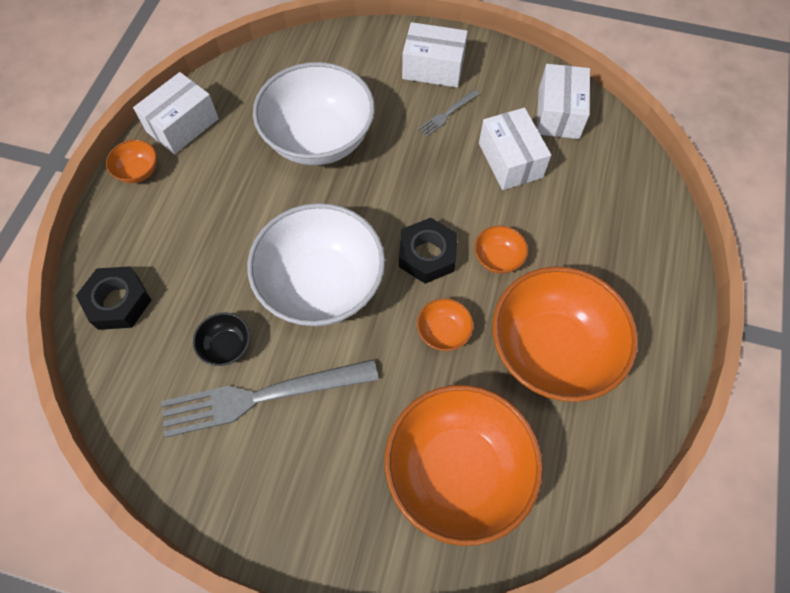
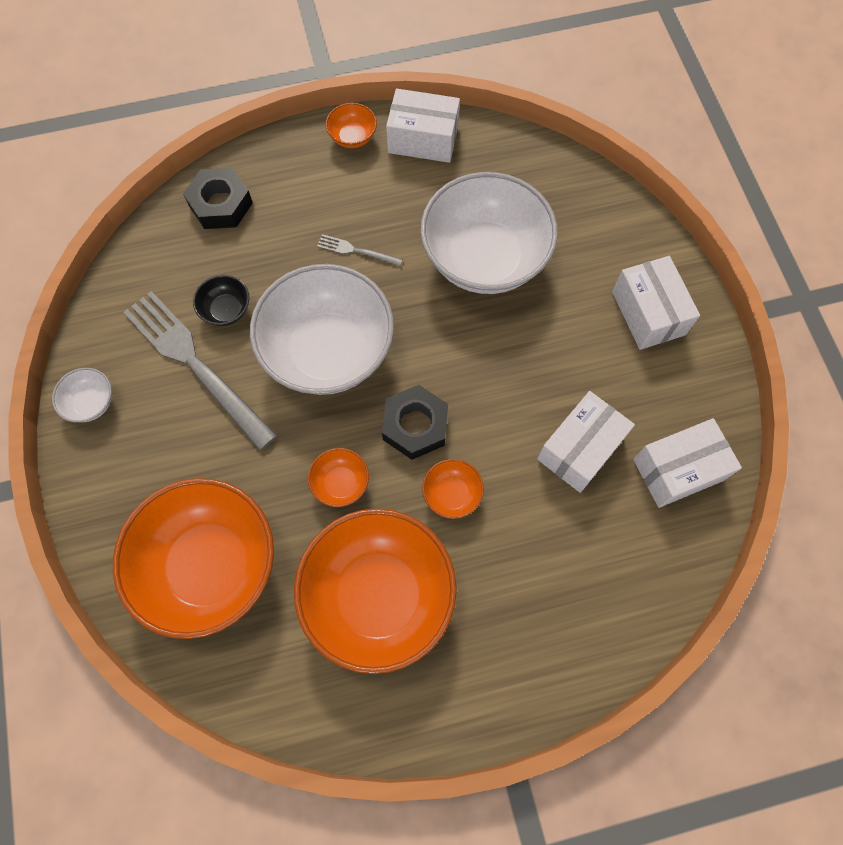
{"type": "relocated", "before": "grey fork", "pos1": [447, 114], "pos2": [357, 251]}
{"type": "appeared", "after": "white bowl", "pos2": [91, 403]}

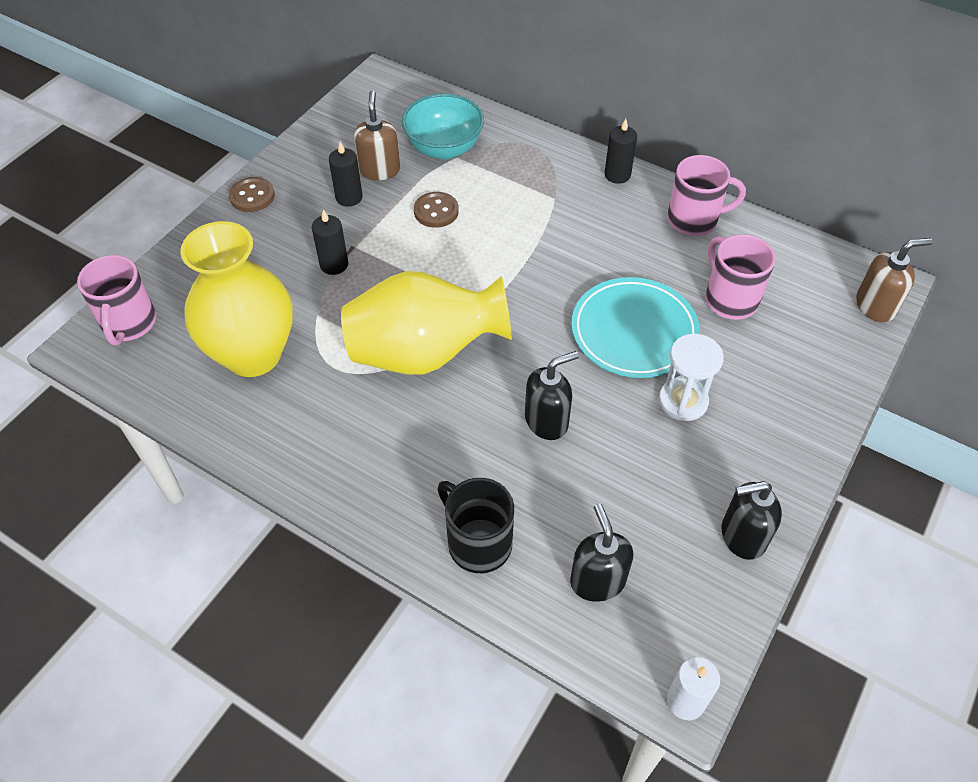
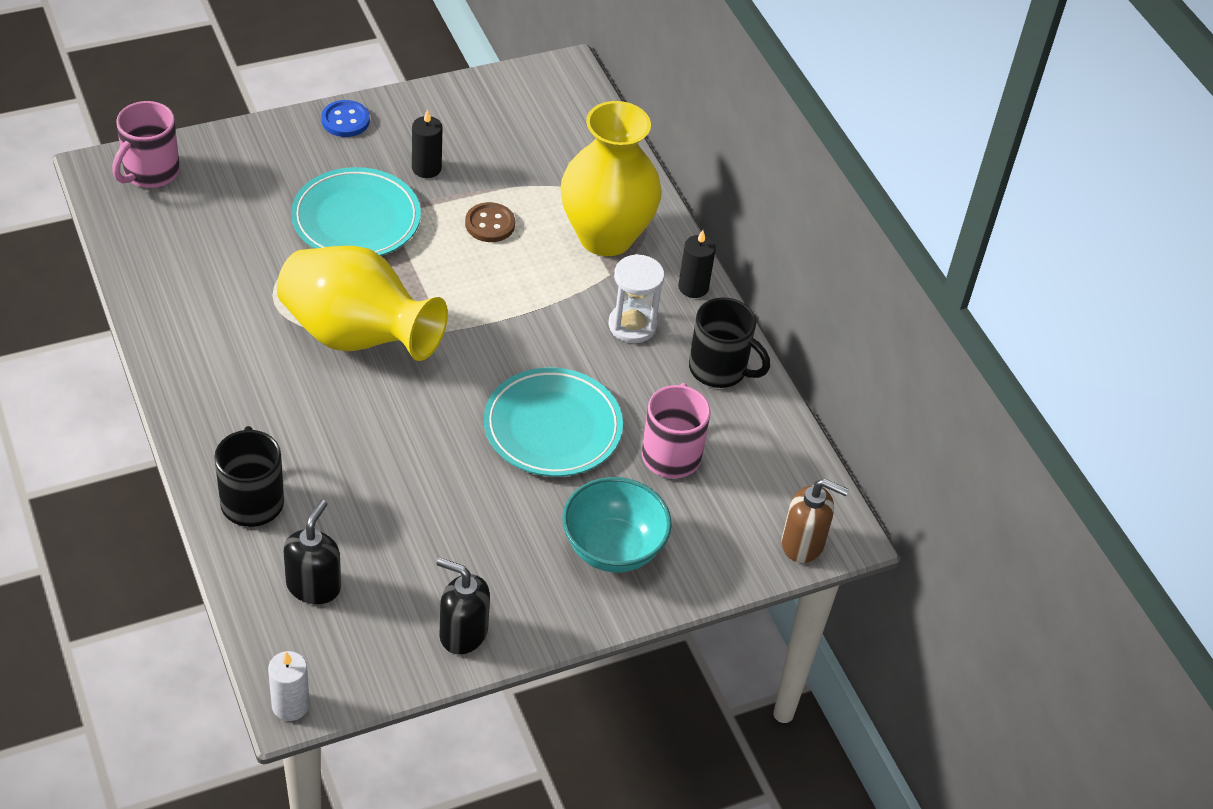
{"type": "relocated", "before": "yellow vase", "pos1": [253, 354], "pos2": [605, 236]}
{"type": "colour", "before": "brown button", "after": "blue button", "pos1": [252, 196], "pos2": [345, 120]}
{"type": "exchanged", "before": "black candle", "after": "turquoise plate", "pos1": [334, 264], "pos2": [356, 219]}
{"type": "missing", "before": "brown soap dispenser", "pos1": [379, 170]}
{"type": "relocated", "before": "turquoise bowl", "pos1": [444, 148], "pos2": [613, 548]}
{"type": "missing", "before": "black soap dispenser", "pos1": [547, 421]}
{"type": "relocated", "before": "white hourglass", "pos1": [683, 401], "pos2": [632, 325]}
{"type": "colour", "before": "pink mug", "after": "black mug", "pos1": [694, 220], "pos2": [719, 369]}

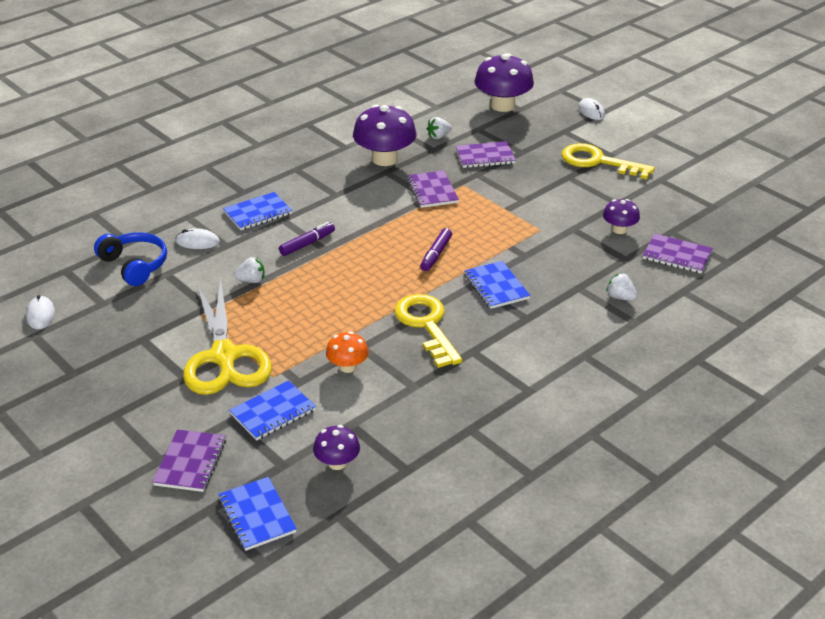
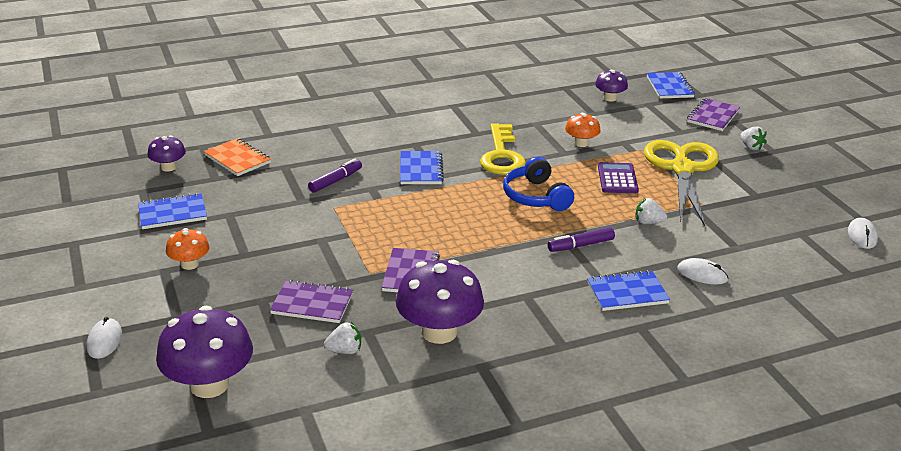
{"type": "relocated", "before": "blue headphones", "pos1": [135, 265], "pos2": [536, 197]}
{"type": "relocated", "before": "blue notebook", "pos1": [273, 412], "pos2": [172, 213]}
{"type": "relocated", "before": "purple marker", "pos1": [436, 254], "pos2": [336, 181]}
{"type": "exchanged", "before": "yellow key", "after": "orange mushroom", "pos1": [598, 162], "pos2": [190, 264]}
{"type": "relocated", "before": "purple mushroom", "pos1": [619, 229], "pos2": [168, 167]}
{"type": "relocated", "before": "white strawberry", "pos1": [620, 297], "pos2": [751, 147]}
{"type": "colour", "before": "purple notebook", "after": "orange notebook", "pos1": [677, 255], "pos2": [237, 159]}
{"type": "appeared", "after": "purple calculator", "pos2": [617, 179]}

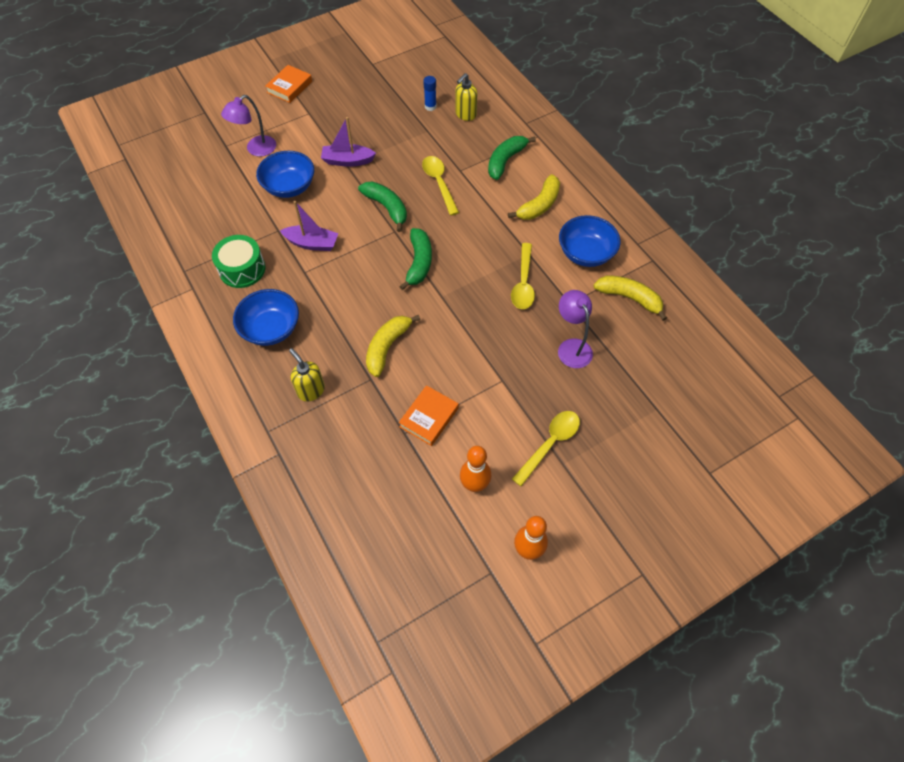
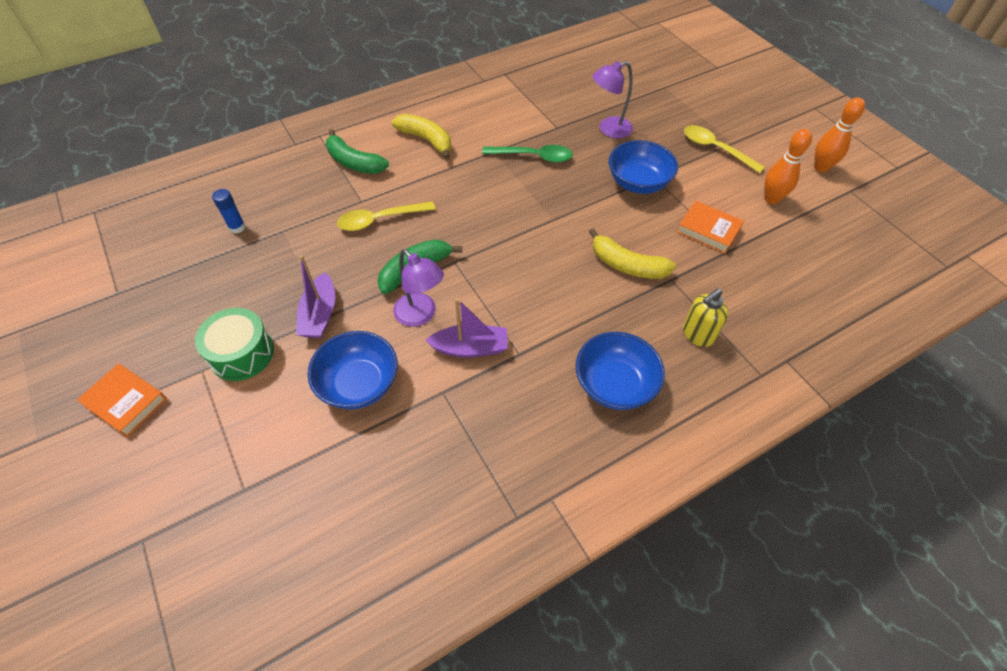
{"type": "relocated", "before": "green drum", "pos1": [242, 269], "pos2": [242, 353]}
{"type": "relocated", "before": "purple lamp", "pos1": [256, 149], "pos2": [421, 315]}
{"type": "spun", "before": "purple boat", "pos1": [312, 243], "pos2": [470, 348], "turn": 75}
{"type": "missing", "before": "green banana", "pos1": [419, 263]}
{"type": "missing", "before": "yellow soap dispenser", "pos1": [465, 115]}
{"type": "colour", "before": "yellow spoon", "after": "green spoon", "pos1": [523, 283], "pos2": [533, 157]}
{"type": "relocated", "before": "blue bowl", "pos1": [585, 253], "pos2": [638, 183]}
{"type": "missing", "before": "yellow banana", "pos1": [629, 298]}

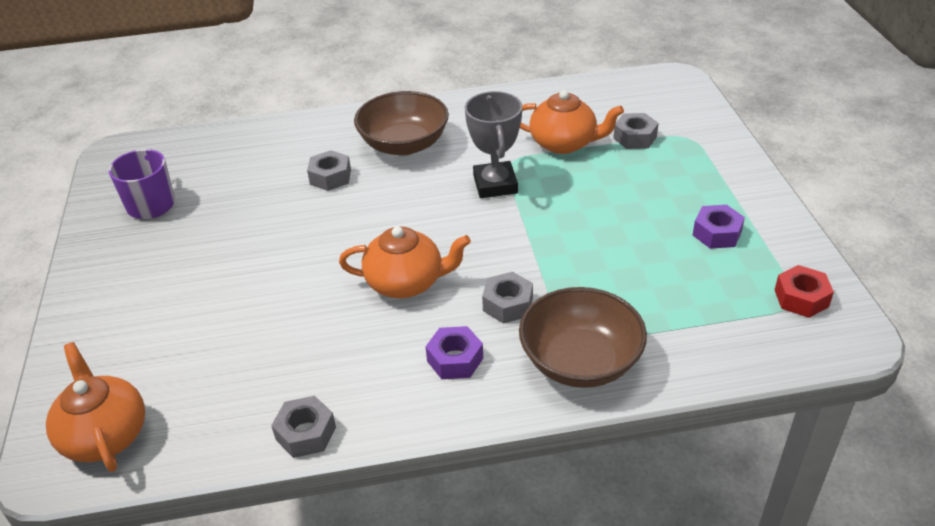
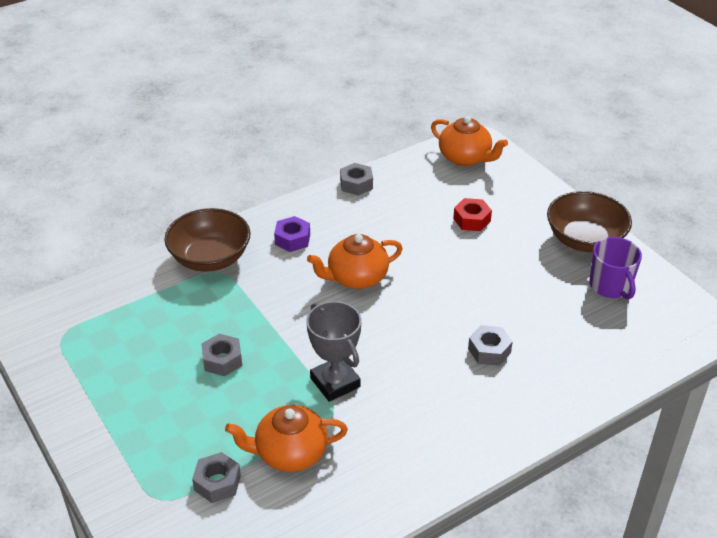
{"type": "relocated", "before": "brown bowl", "pos1": [404, 144], "pos2": [584, 240]}
{"type": "relocated", "before": "grey nut", "pos1": [508, 304], "pos2": [222, 360]}
{"type": "missing", "before": "purple nut", "pos1": [717, 233]}
{"type": "relocated", "before": "red nut", "pos1": [801, 298], "pos2": [471, 220]}

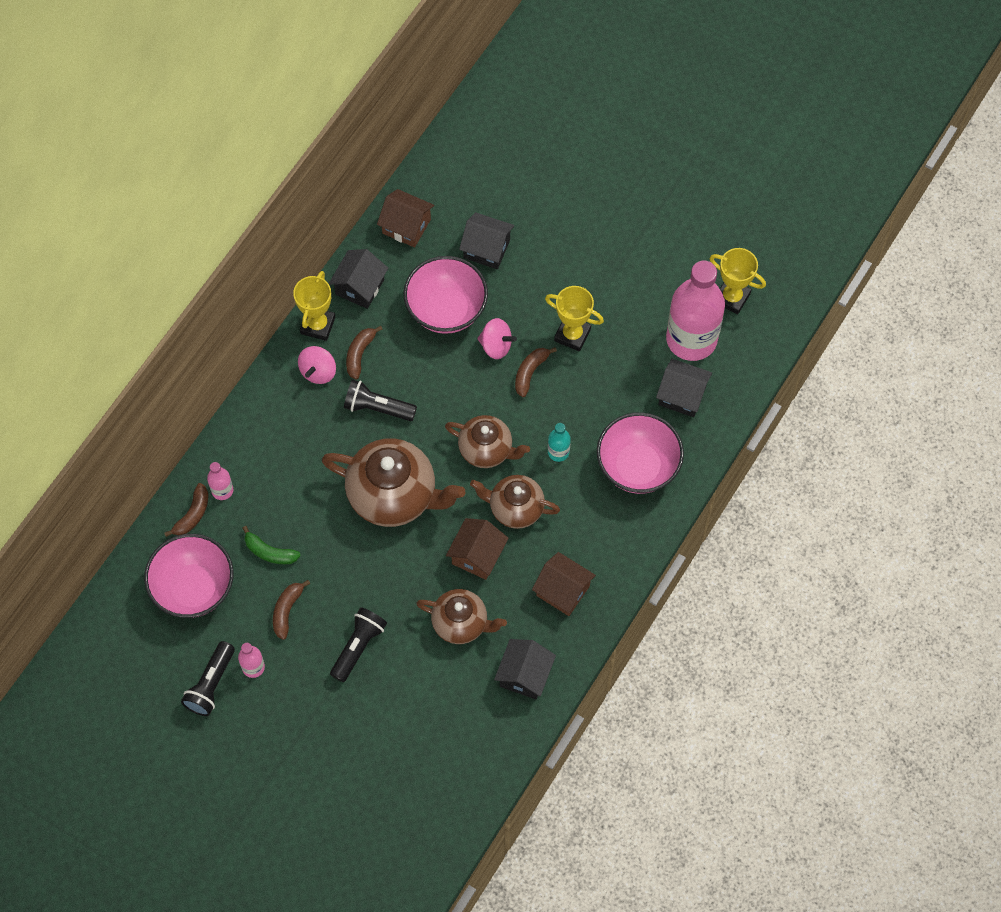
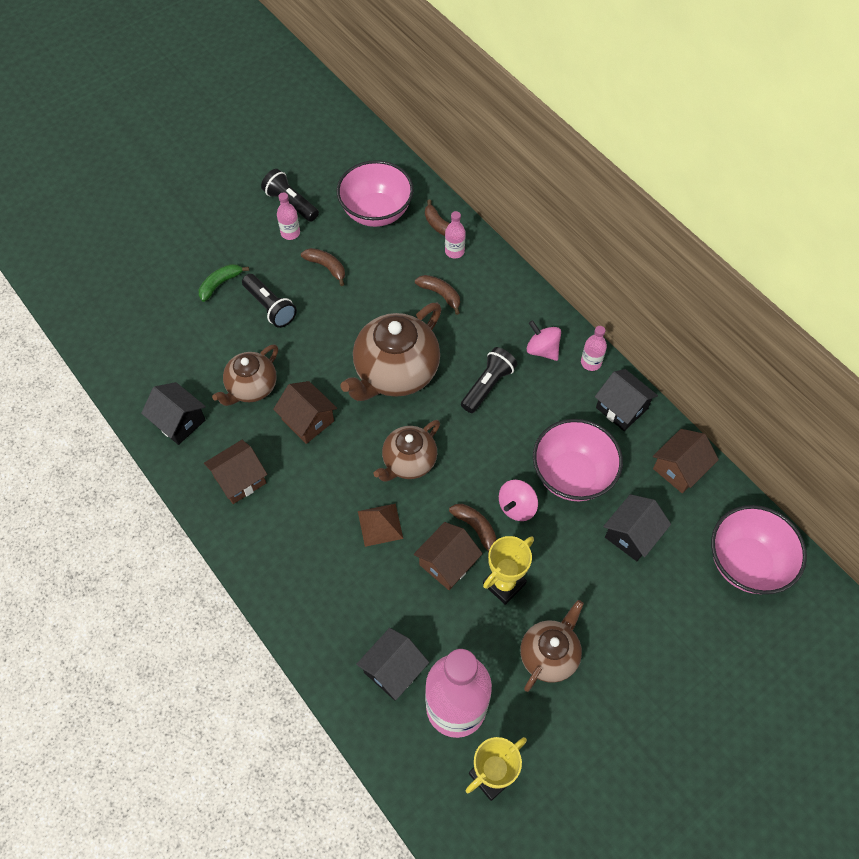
{"type": "relocated", "before": "green banana", "pos1": [269, 552], "pos2": [220, 284]}
{"type": "exchanged", "before": "yellow trophy", "after": "pink bottle", "pos1": [318, 325], "pos2": [591, 362]}
{"type": "relocated", "before": "brown banana", "pos1": [360, 354], "pos2": [440, 295]}
{"type": "relocated", "before": "brown teapot", "pos1": [515, 508], "pos2": [549, 655]}
{"type": "exchanged", "before": "turquoise bottle", "after": "brown pyramid", "pos1": [558, 452], "pos2": [380, 524]}
{"type": "relocated", "before": "pink bowl", "pos1": [637, 466], "pos2": [746, 563]}
{"type": "appeared", "after": "brown house", "pos2": [447, 563]}

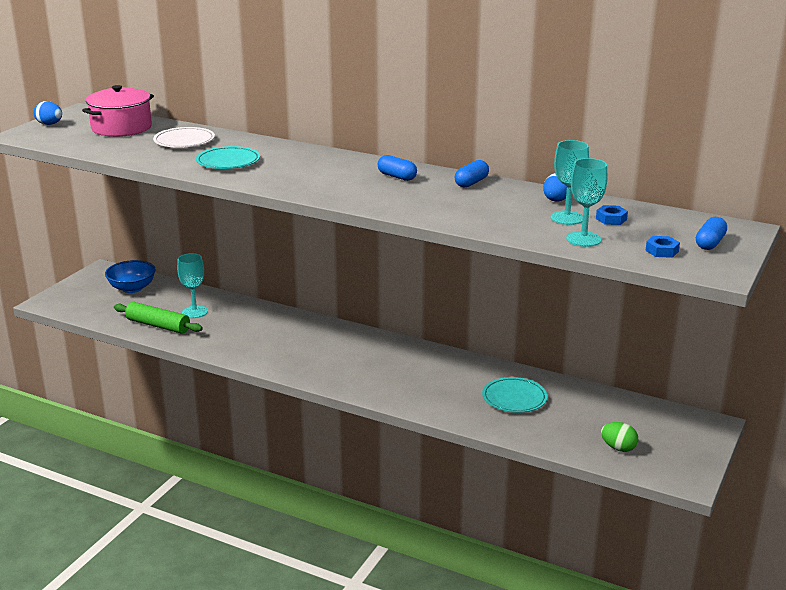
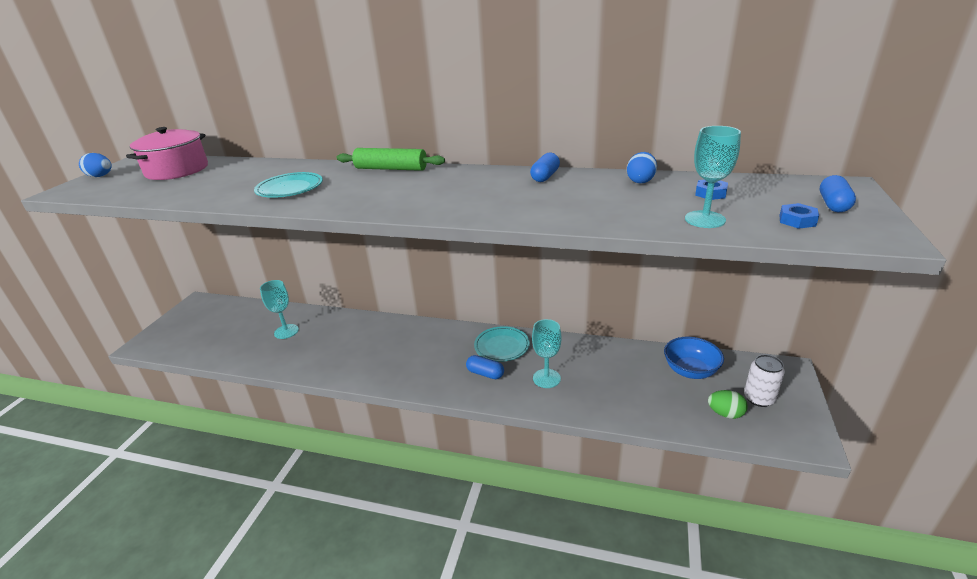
{"type": "relocated", "before": "blue bowl", "pos1": [132, 288], "pos2": [690, 371]}
{"type": "relocated", "before": "green rolling pin", "pos1": [158, 325], "pos2": [391, 169]}
{"type": "missing", "before": "white plate", "pos1": [184, 141]}
{"type": "relocated", "before": "blue capsule", "pos1": [397, 177], "pos2": [485, 373]}
{"type": "relocated", "before": "turquoise plate", "pos1": [514, 398], "pos2": [502, 346]}
{"type": "relocated", "before": "turquoise goblet", "pos1": [567, 218], "pos2": [546, 378]}
{"type": "appeared", "after": "white can", "pos2": [759, 398]}

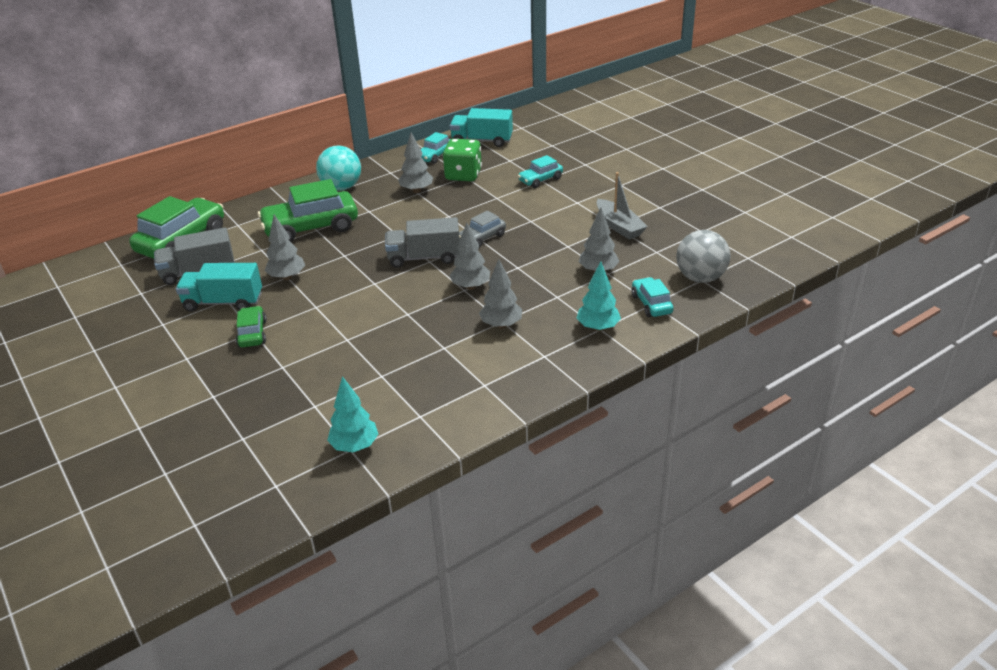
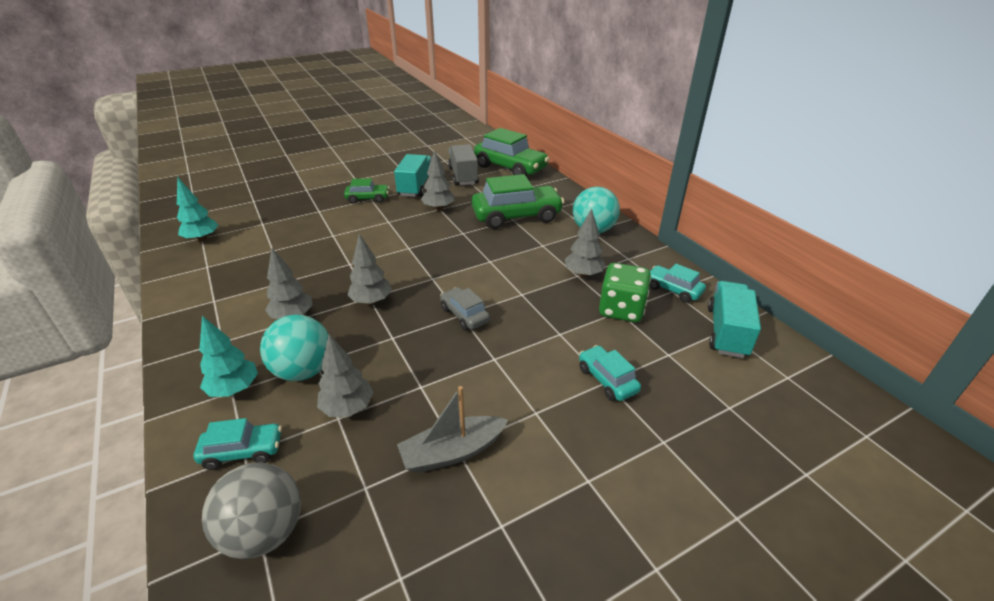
{"type": "spun", "before": "green car", "pos1": [311, 228], "pos2": [516, 216], "turn": 90}
{"type": "missing", "before": "grey truck", "pos1": [424, 258]}
{"type": "appeared", "after": "turquoise ball", "pos2": [303, 371]}

